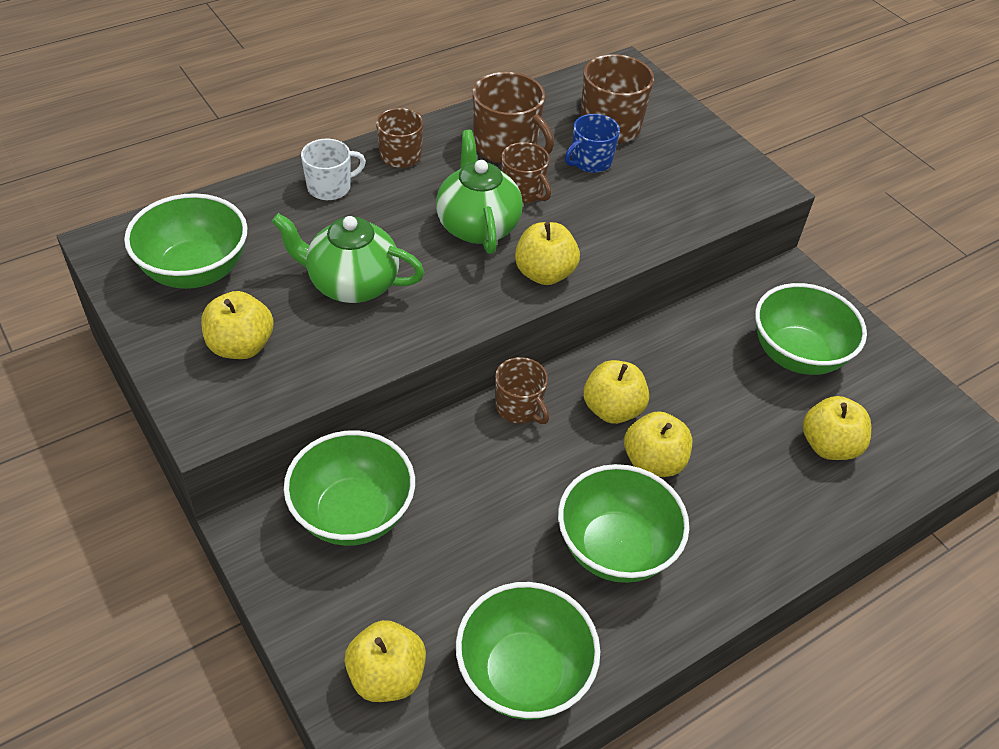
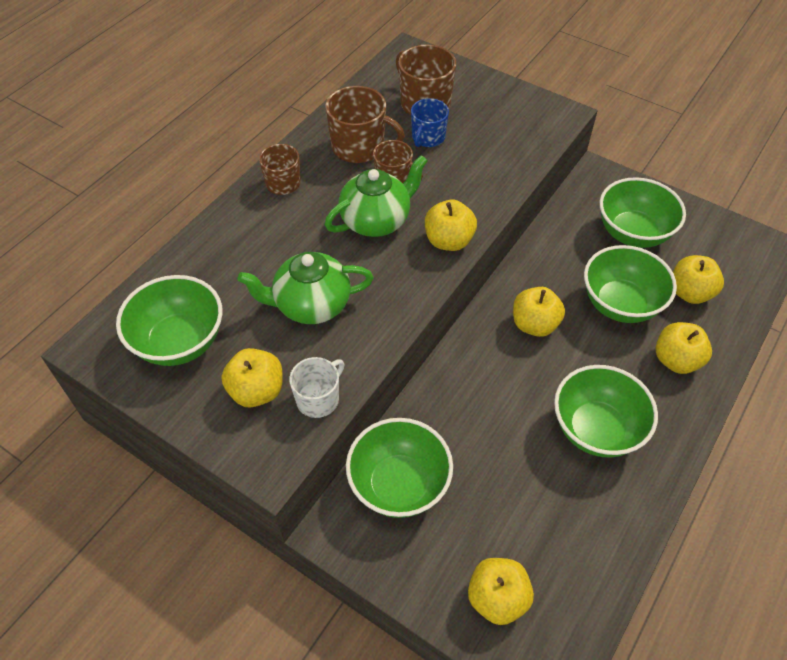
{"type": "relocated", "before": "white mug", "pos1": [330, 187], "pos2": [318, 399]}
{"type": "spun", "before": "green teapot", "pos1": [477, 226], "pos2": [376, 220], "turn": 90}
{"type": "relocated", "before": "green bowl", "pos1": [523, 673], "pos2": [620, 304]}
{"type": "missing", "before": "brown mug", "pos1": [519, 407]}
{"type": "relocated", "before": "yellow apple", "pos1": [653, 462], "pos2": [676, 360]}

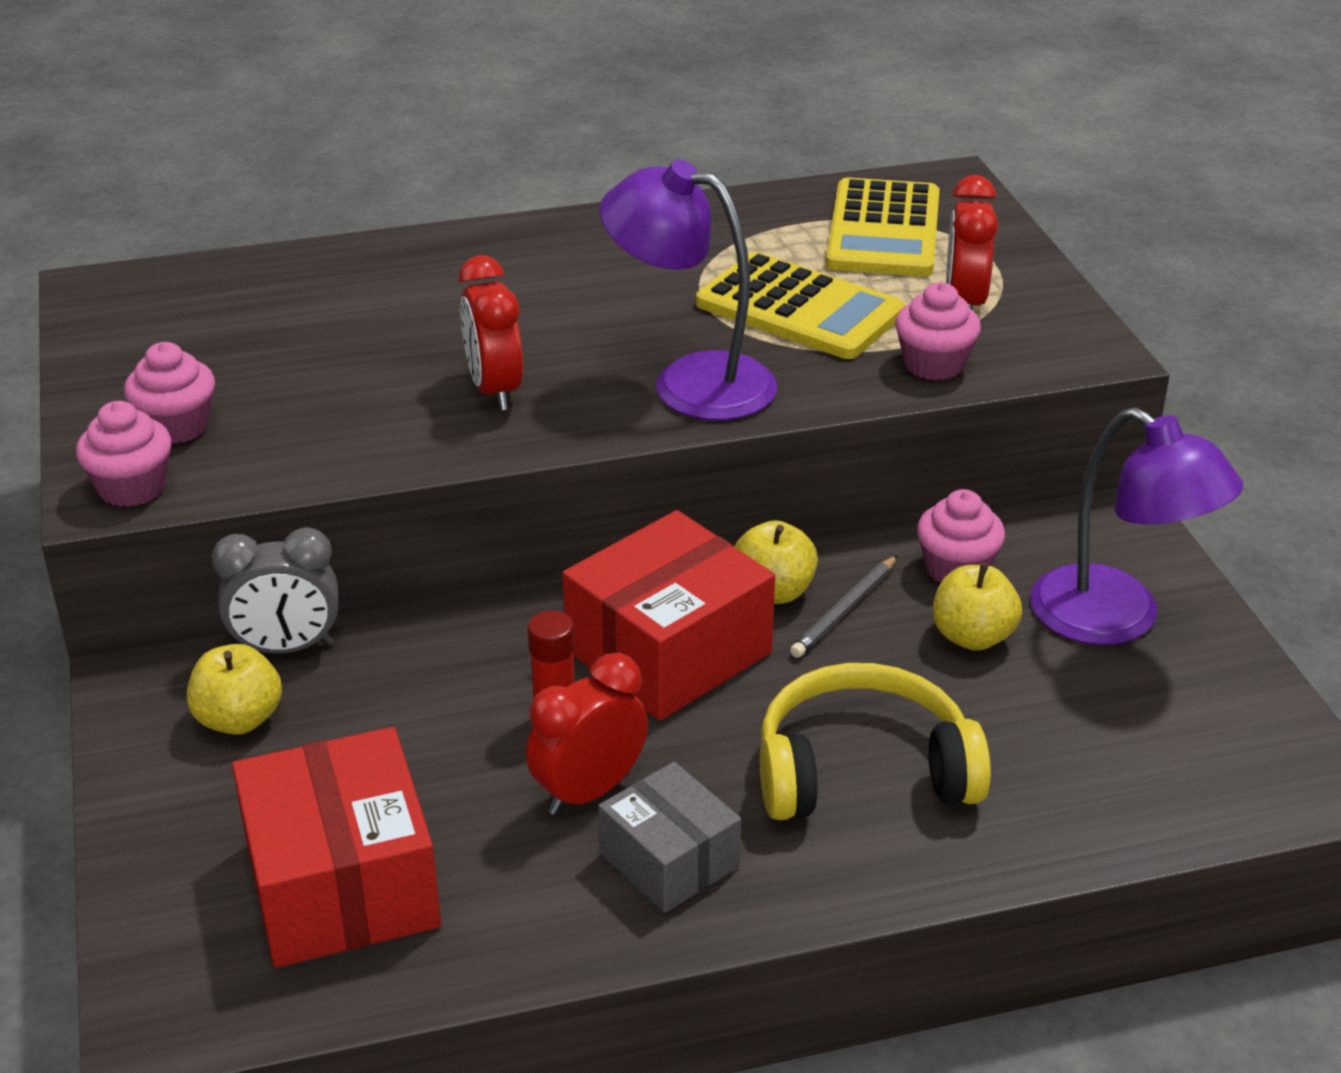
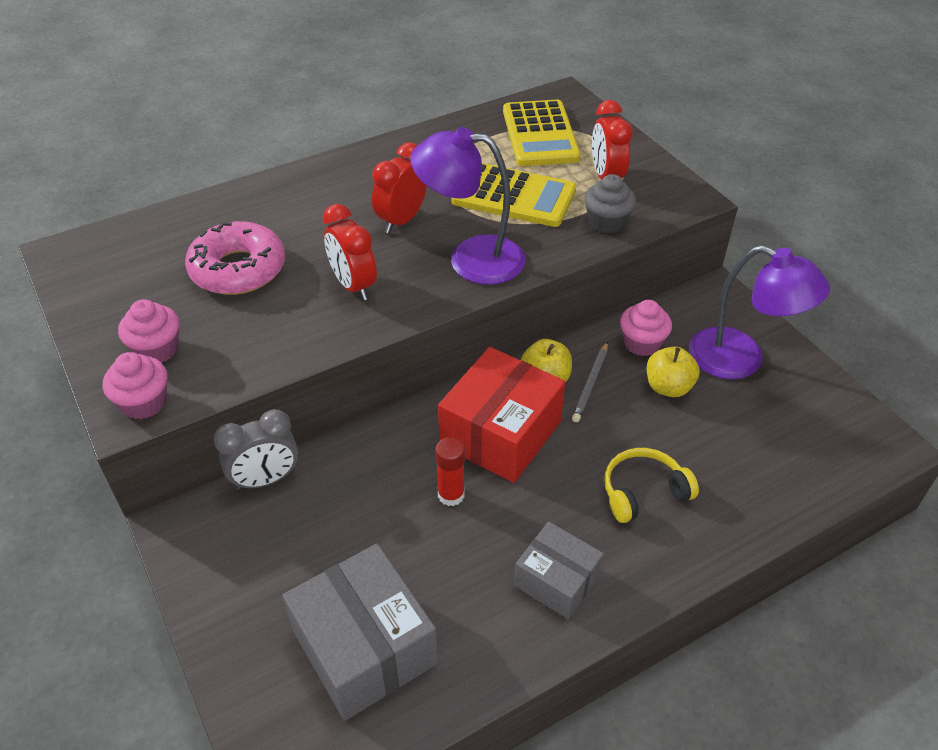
{"type": "missing", "before": "yellow apple", "pos1": [239, 719]}
{"type": "colour", "before": "red box", "after": "grey box", "pos1": [341, 885], "pos2": [364, 647]}
{"type": "relocated", "before": "red clock", "pos1": [589, 791], "pos2": [401, 220]}
{"type": "size", "before": "yellow headphones", "pos1": [863, 771], "pos2": [643, 492], "scale": 0.66}
{"type": "colour", "before": "pink cupcake", "after": "grey cupcake", "pos1": [934, 364], "pos2": [606, 222]}
{"type": "appeared", "after": "pink donut", "pos2": [238, 269]}

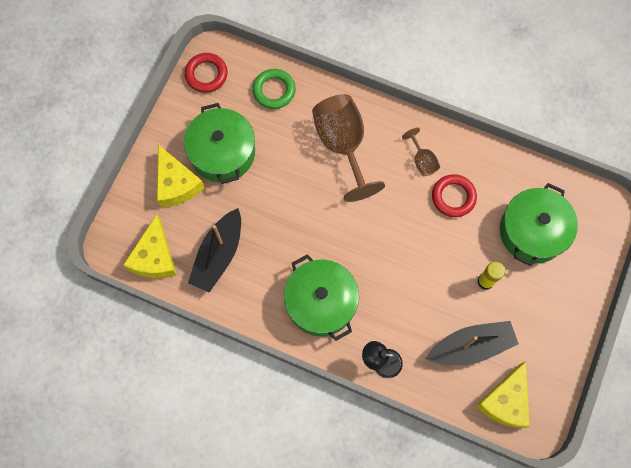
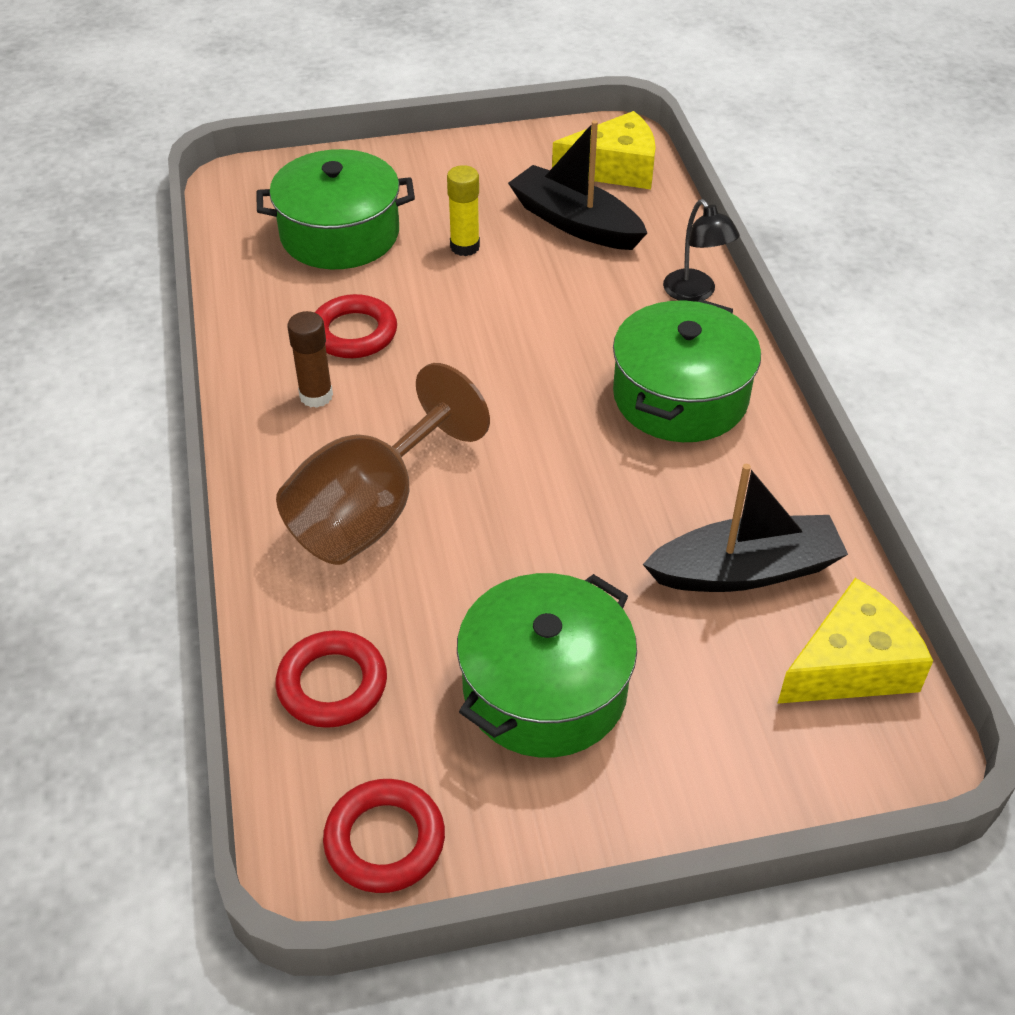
{"type": "missing", "before": "yellow cheese", "pos1": [176, 184]}
{"type": "colour", "before": "green ring", "after": "red ring", "pos1": [274, 91], "pos2": [332, 684]}
{"type": "exchanged", "before": "brown goblet", "after": "brown glue stick", "pos1": [422, 160], "pos2": [316, 396]}

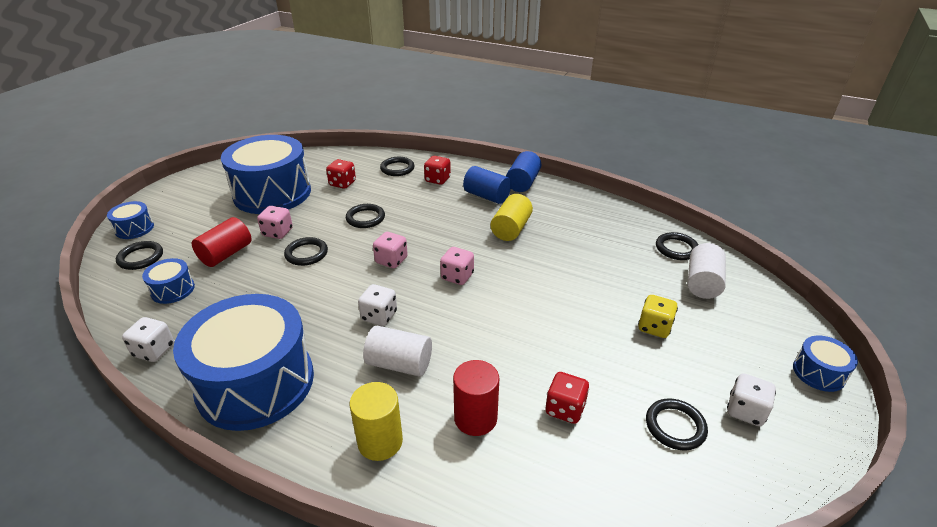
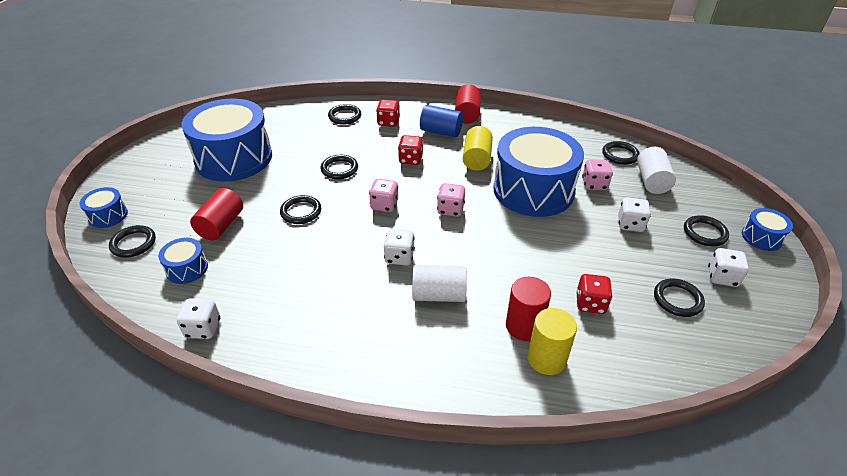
{"type": "relocated", "before": "blue drum", "pos1": [256, 382], "pos2": [533, 190]}
{"type": "relocated", "before": "pink dice", "pos1": [277, 232], "pos2": [594, 184]}
{"type": "relocated", "before": "red dice", "pos1": [342, 183], "pos2": [410, 159]}
{"type": "relocated", "before": "yellow cylinder", "pos1": [380, 441], "pos2": [546, 359]}
{"type": "colour", "before": "blue cylinder", "after": "red cylinder", "pos1": [523, 182], "pos2": [467, 114]}
{"type": "colour", "before": "yellow dice", "after": "white dice", "pos1": [654, 327], "pos2": [630, 224]}
{"type": "appeared", "after": "black ring", "pos2": [704, 233]}

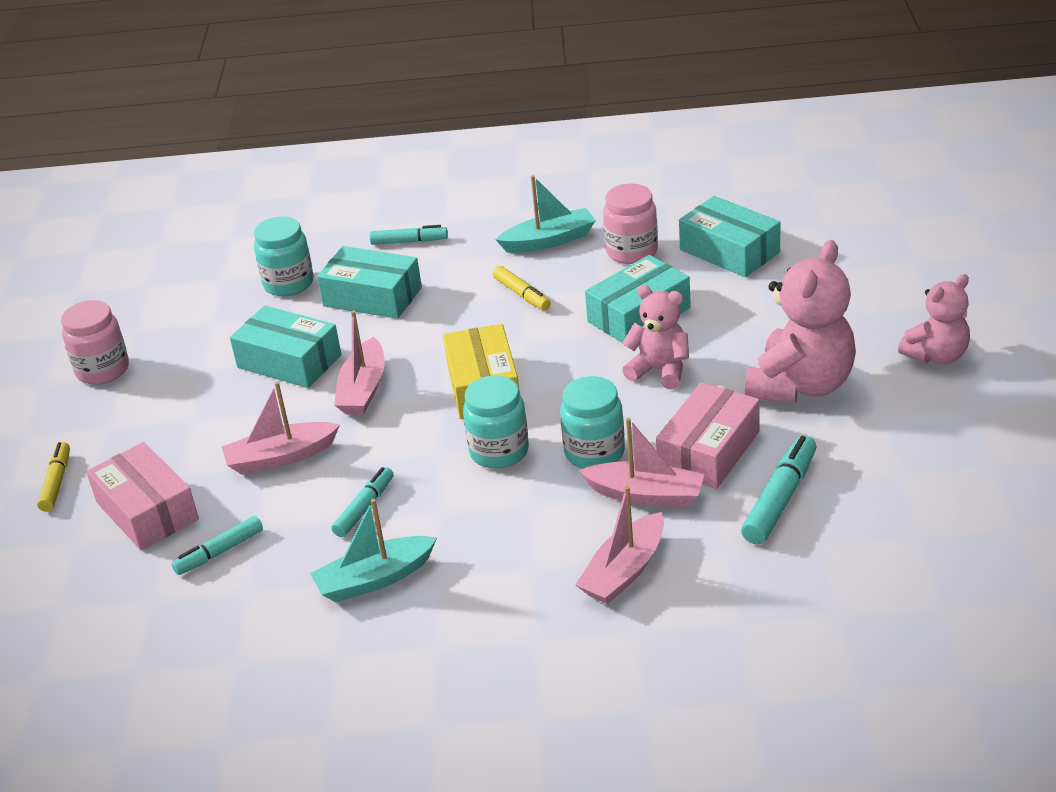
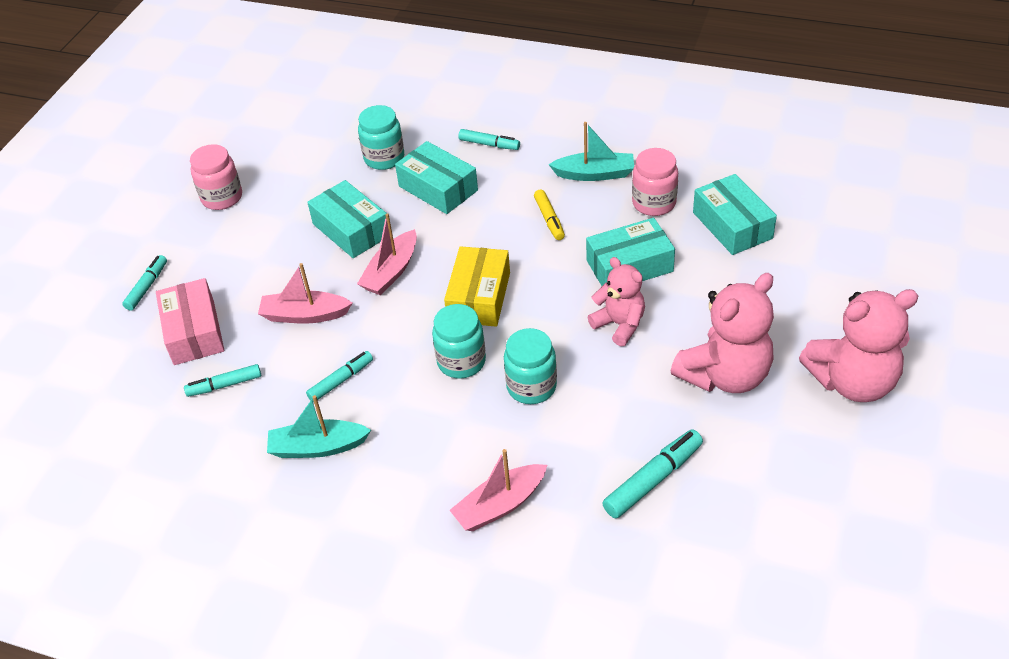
{"type": "colour", "before": "yellow marker", "after": "turquoise marker", "pos1": [56, 482], "pos2": [147, 287]}
{"type": "missing", "before": "pink boat", "pos1": [646, 495]}
{"type": "missing", "before": "pink box", "pos1": [708, 451]}
{"type": "size", "before": "pink teddy bear", "pos1": [936, 356], "pos2": [852, 382], "scale": 1.64}

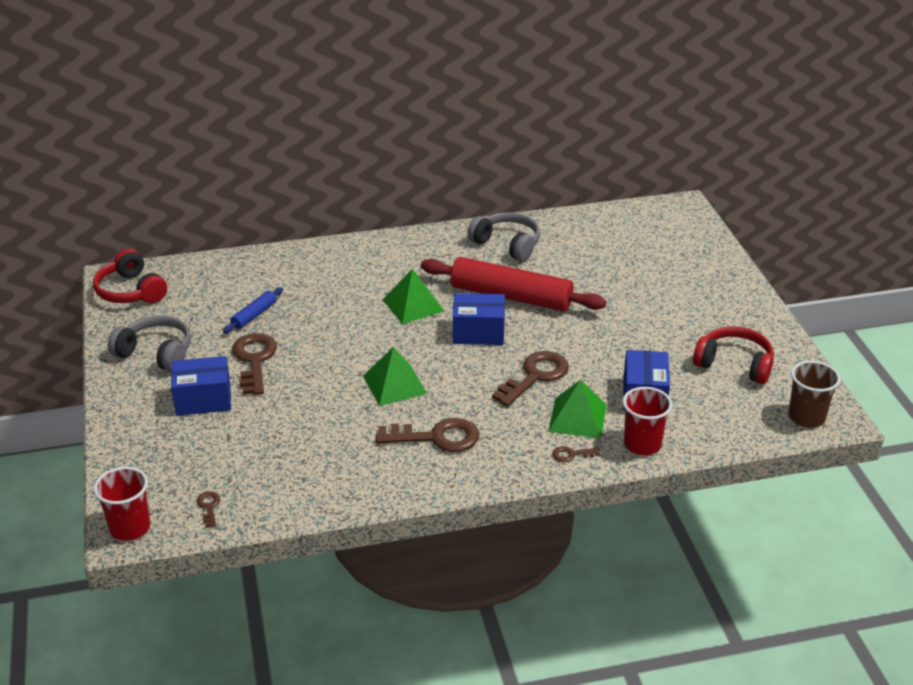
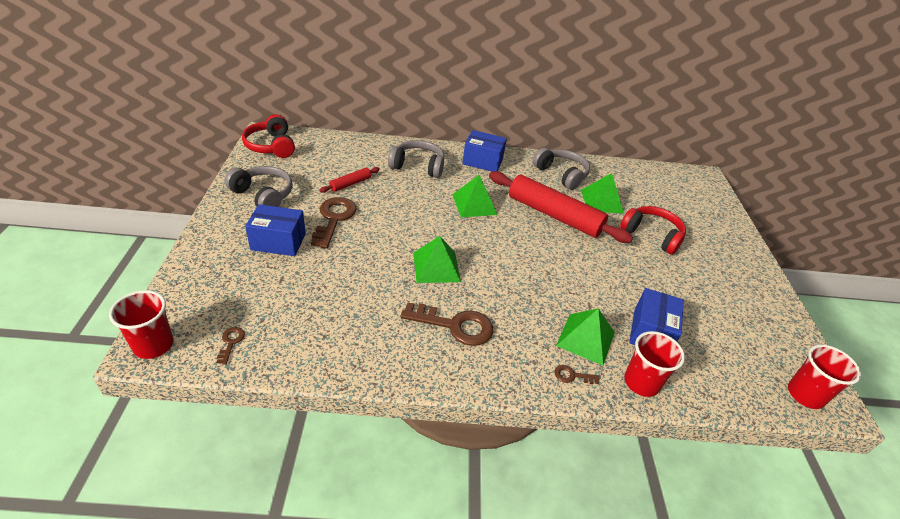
{"type": "colour", "before": "blue rolling pin", "after": "red rolling pin", "pos1": [254, 315], "pos2": [350, 184]}
{"type": "relocated", "before": "blue box", "pos1": [478, 333], "pos2": [482, 161]}
{"type": "missing", "before": "brown key", "pos1": [535, 376]}
{"type": "relocated", "before": "red headphones", "pos1": [734, 364], "pos2": [652, 235]}
{"type": "colour", "before": "brown cup", "after": "red cup", "pos1": [806, 417], "pos2": [805, 394]}
{"type": "appeared", "after": "grey headphones", "pos2": [418, 166]}
{"type": "appeared", "after": "green pyramid", "pos2": [601, 201]}

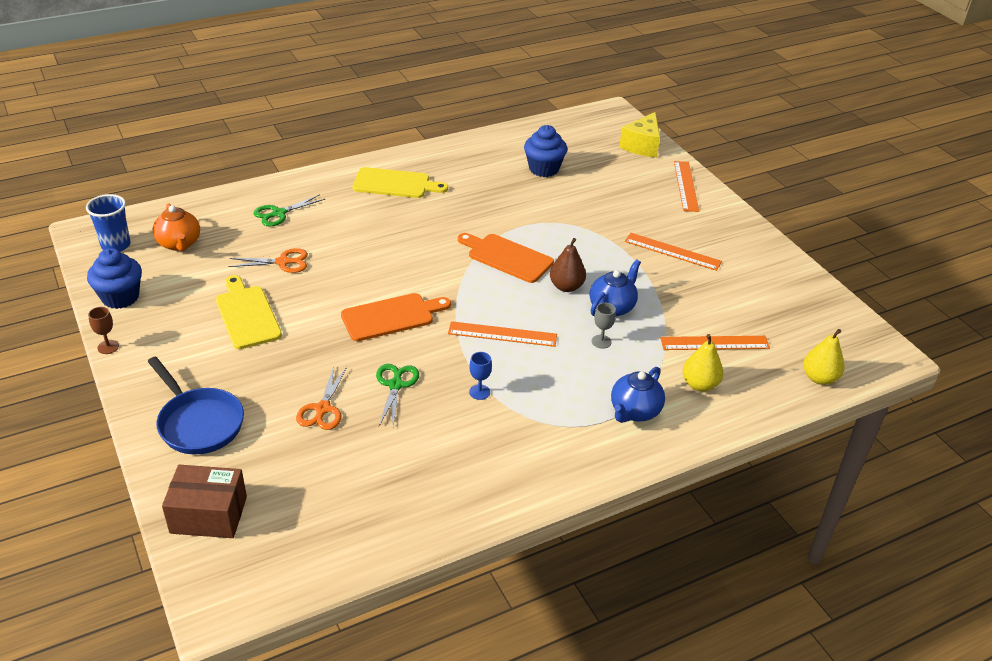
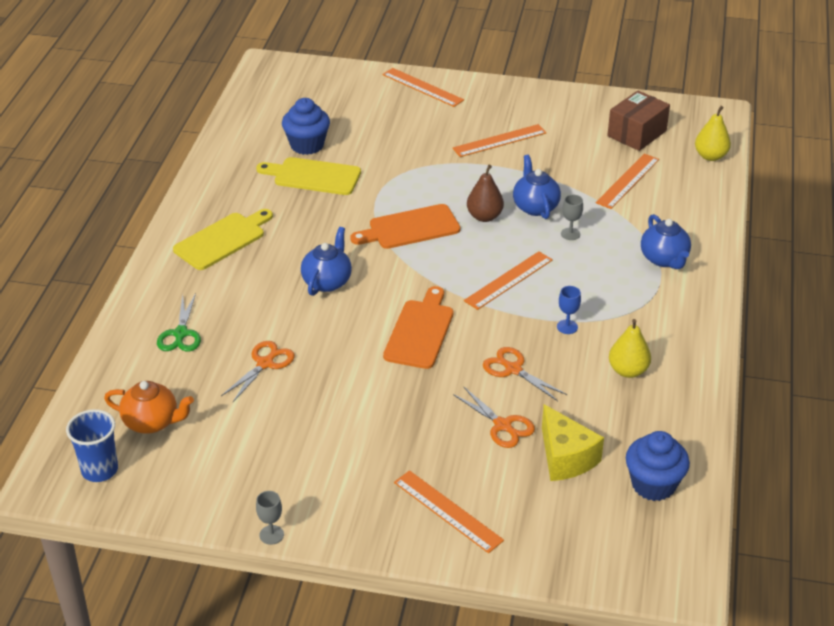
{"type": "relocated", "before": "blue cupcake", "pos1": [120, 297], "pos2": [653, 485]}
{"type": "colour", "before": "brown goblet", "after": "grey goblet", "pos1": [108, 347], "pos2": [271, 535]}
{"type": "exchanged", "before": "blue pan", "after": "orange ruler", "pos1": [199, 423], "pos2": [447, 511]}
{"type": "relocated", "before": "brown box", "pos1": [208, 515], "pos2": [636, 133]}
{"type": "relocated", "before": "yellow cutting board", "pos1": [247, 314], "pos2": [313, 176]}
{"type": "colour", "before": "green scissors", "after": "orange scissors", "pos1": [395, 385], "pos2": [513, 369]}
{"type": "relocated", "before": "yellow cheese", "pos1": [642, 146], "pos2": [565, 458]}
{"type": "relocated", "before": "yellow pear", "pos1": [699, 384], "pos2": [628, 371]}
{"type": "appeared", "after": "blue teapot", "pos2": [327, 281]}

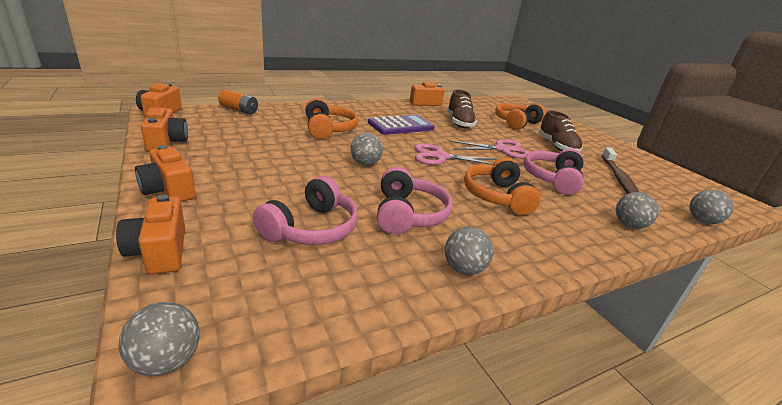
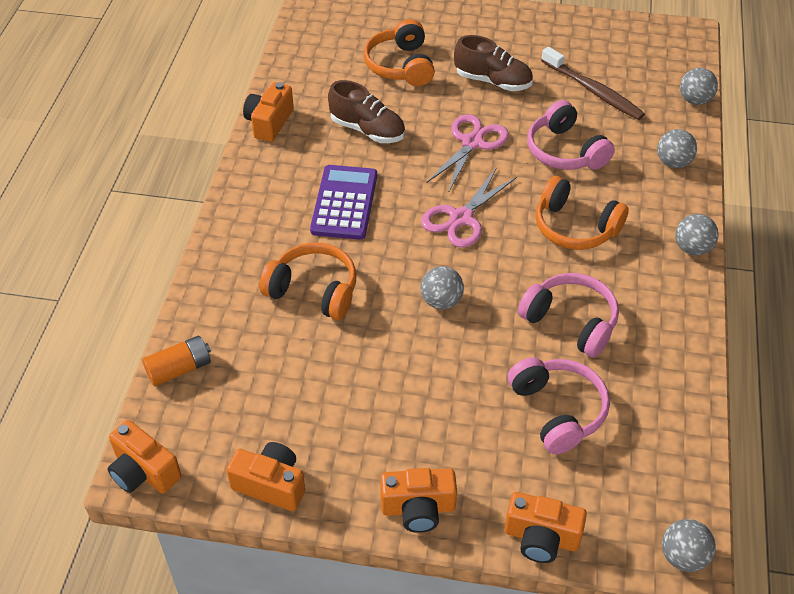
{"type": "relocated", "before": "grey ball", "pos1": [463, 269], "pos2": [692, 248]}

